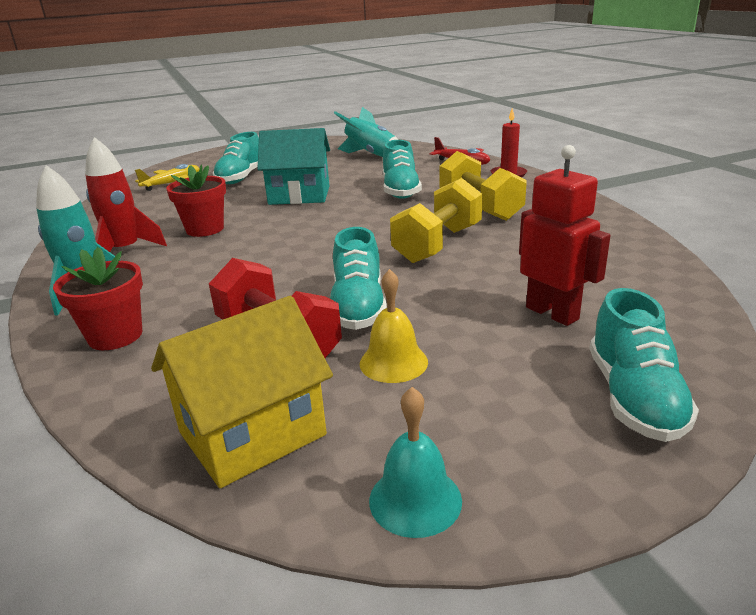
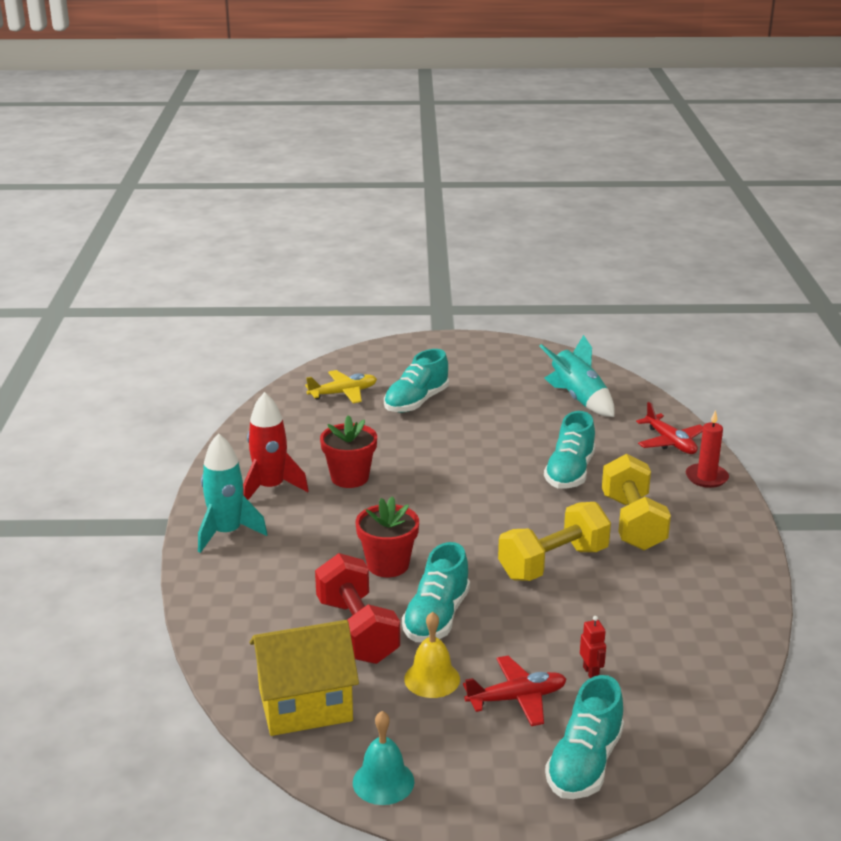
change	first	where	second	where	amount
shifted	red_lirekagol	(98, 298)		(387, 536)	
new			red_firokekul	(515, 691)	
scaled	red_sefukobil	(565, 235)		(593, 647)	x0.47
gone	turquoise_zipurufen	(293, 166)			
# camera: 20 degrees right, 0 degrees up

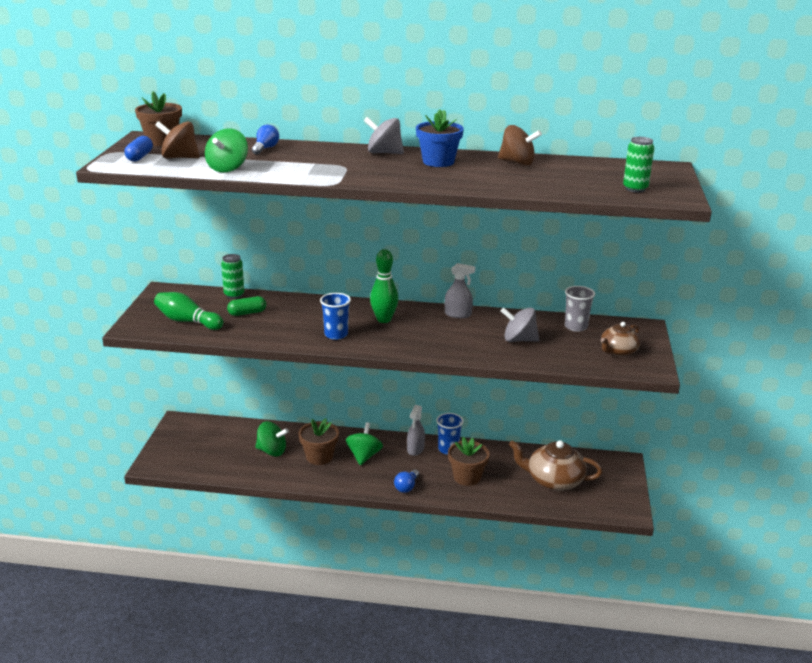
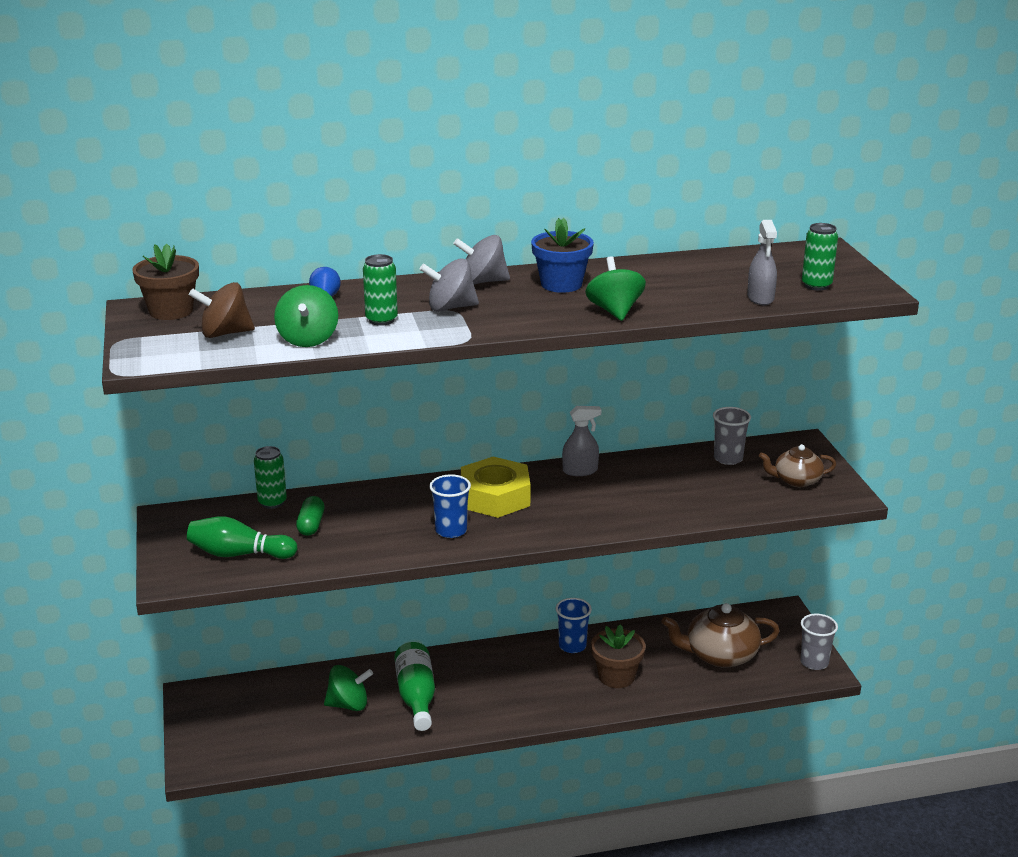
change	first	where	second	where	amount
rotated	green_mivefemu	(246, 306)		(310, 516)	45 degrees counterclockwise
new			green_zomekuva	(380, 290)	
swapped	brown_lirekagol	(318, 441)	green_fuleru	(414, 686)	
shifted	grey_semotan	(520, 324)		(449, 285)	
swapped	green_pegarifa	(384, 286)	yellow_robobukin	(496, 487)	
shifted	green_semotan	(364, 443)		(615, 288)	
shifted	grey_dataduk	(416, 430)		(762, 262)	
rotated	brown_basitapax	(621, 339)		(797, 465)	60 degrees clockwise
new			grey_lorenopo	(819, 642)	
gone	blue_mivefemu	(138, 149)			
gone	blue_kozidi	(406, 481)			
gone	brown_semotan	(520, 145)			
# camera: 20 degrees left, 0 degrees up

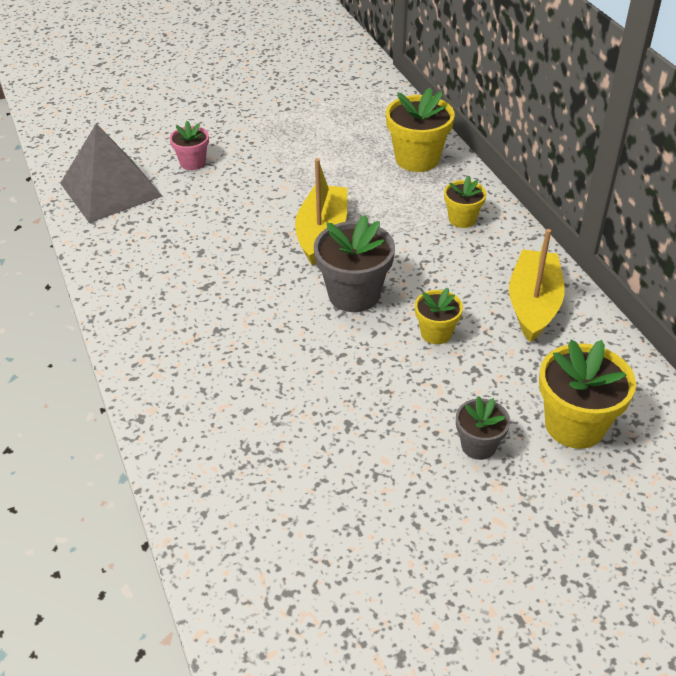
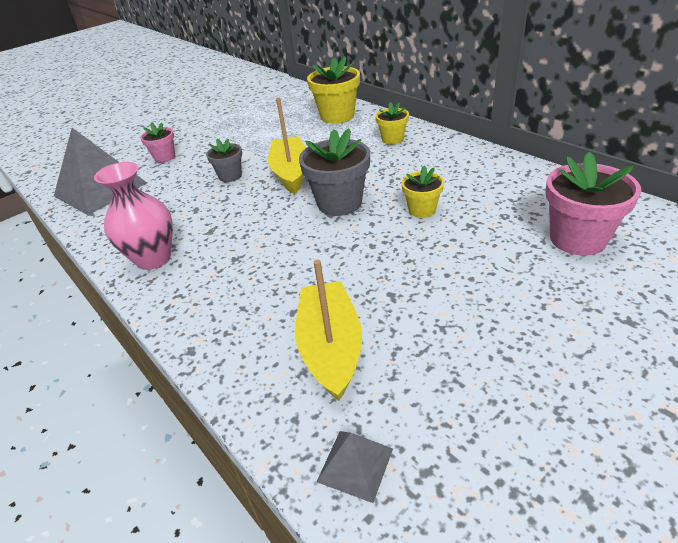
change	first	where	second	where	amount
new			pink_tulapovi	(133, 216)	
shifted	grey_lirekagol	(483, 428)		(224, 160)	
shifted	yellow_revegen	(537, 285)		(328, 330)	
new			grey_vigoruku	(355, 467)	
repainted	yellow_lirekagol	(587, 394)	pink_lirekagol	(593, 204)	
# camera: 15 degrees left, 5 degrees down

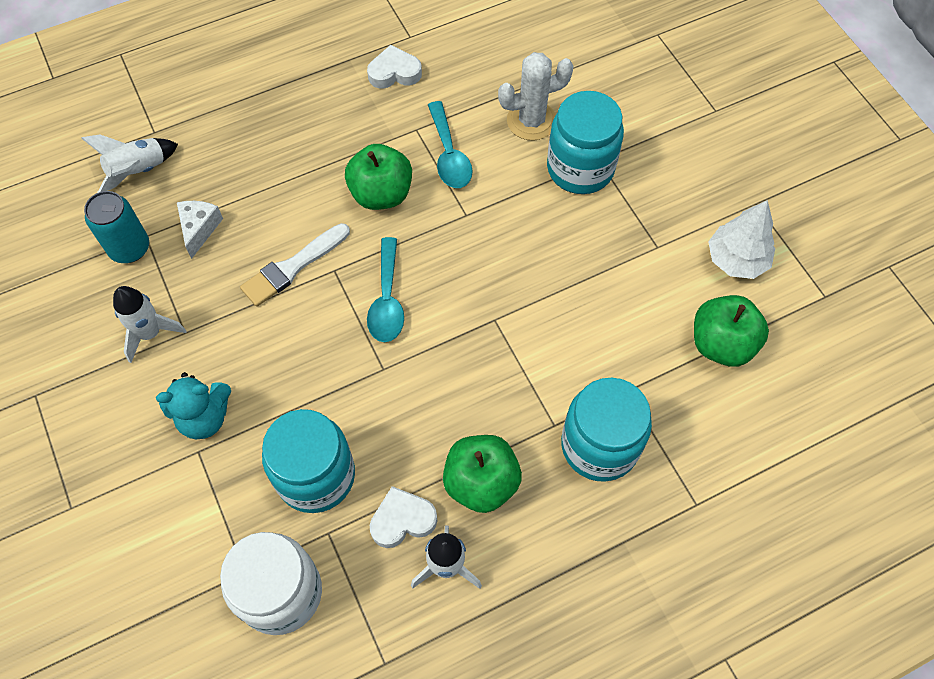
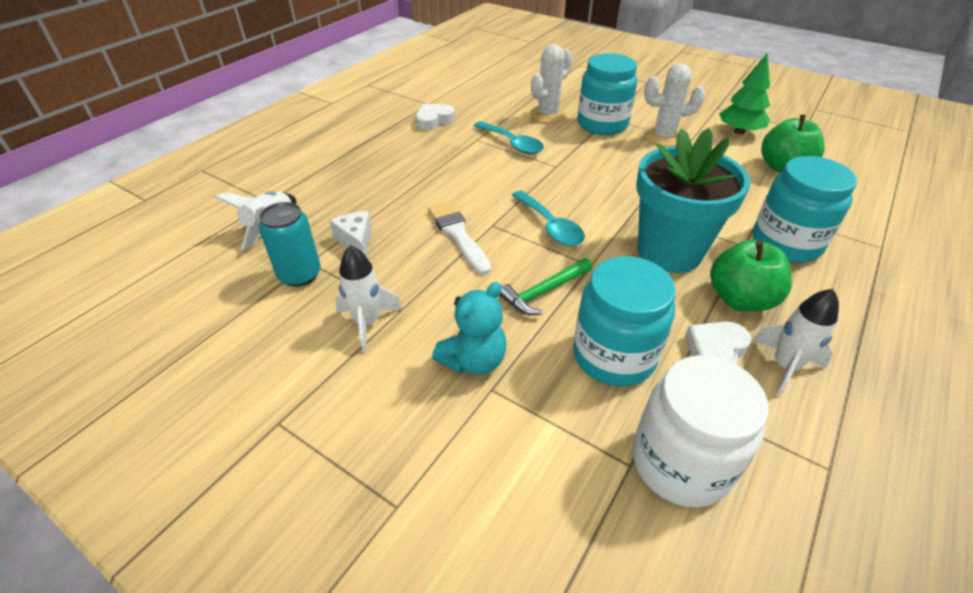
change	first	where	second	where	amount
rotated	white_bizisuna	(295, 265)		(459, 238)	135 degrees clockwise
new			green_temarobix	(545, 286)	
new			turquoise_lirekagol	(693, 200)	
new			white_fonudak	(674, 105)	
repainted	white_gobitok	(741, 239)	green_gobitok	(744, 93)	
gone	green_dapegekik	(378, 177)			
# camera: 30 degrees left, 20 degrees down

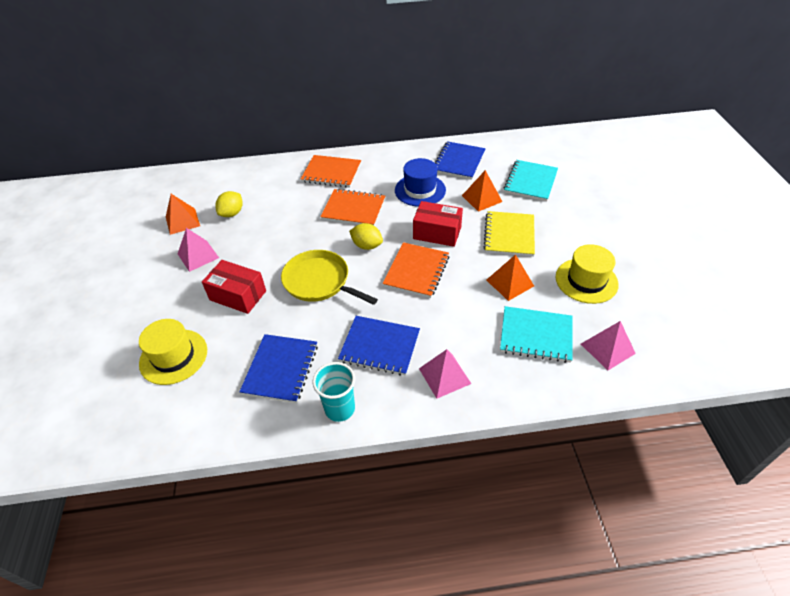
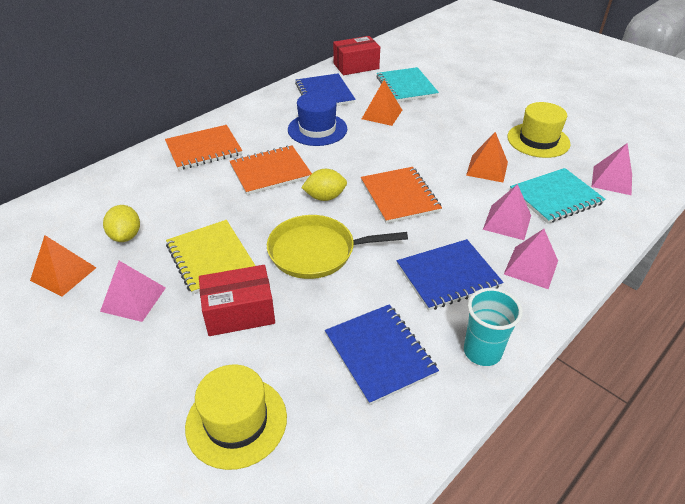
change	first	where	second	where	amount
shifted	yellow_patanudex	(509, 234)		(211, 257)	
shifted	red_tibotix	(438, 224)		(356, 55)	
new			pink_vigoruku	(507, 212)	
# camera: 40 degrees left, 5 degrees down

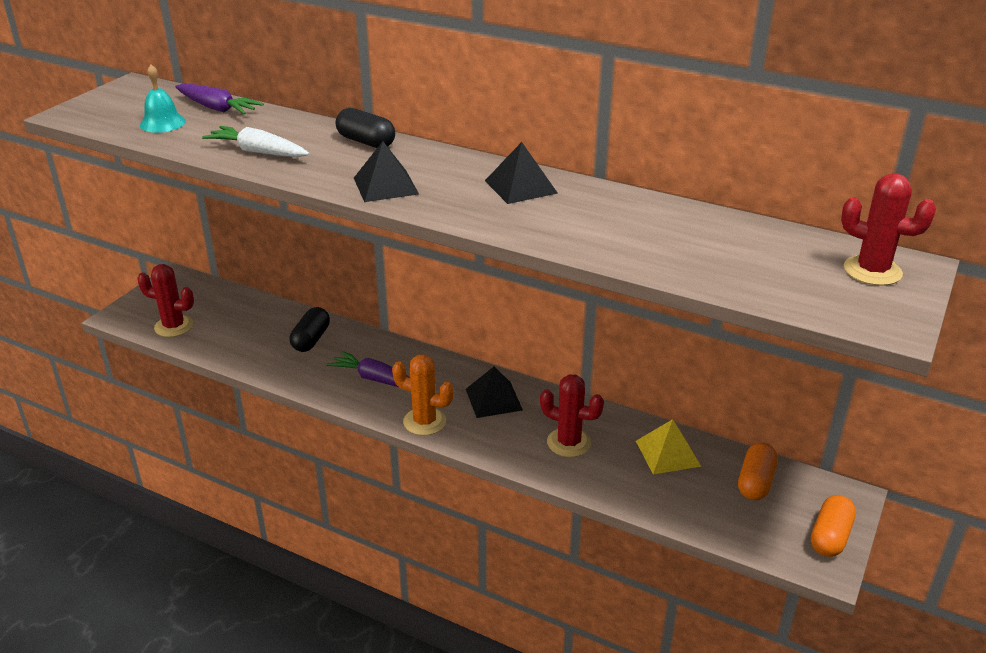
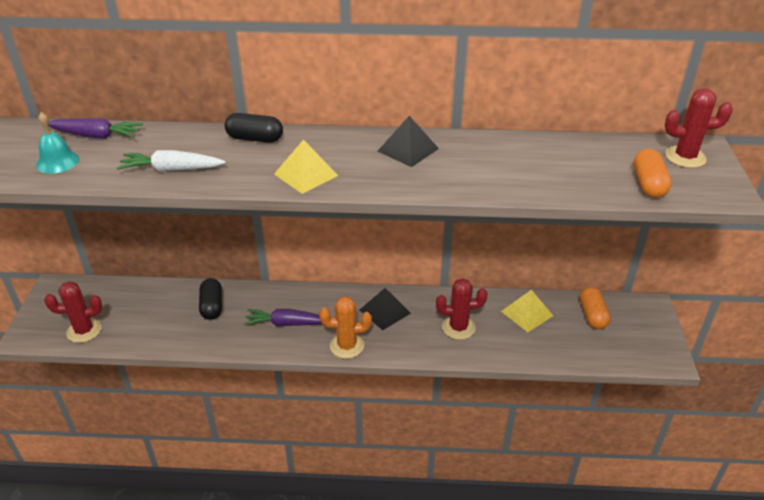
change	first	where	second	where	amount
repainted	black_vigoruku	(386, 171)	yellow_vigoruku	(306, 167)	
shifted	orange_mivefemu	(833, 526)		(653, 173)	
# camera: 25 degrees left, 5 degrees up

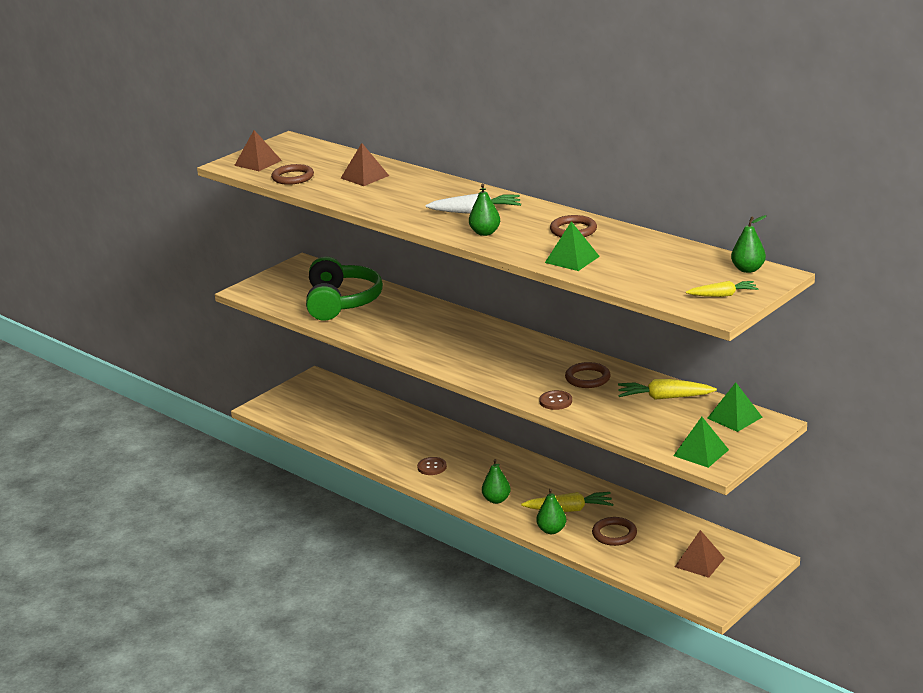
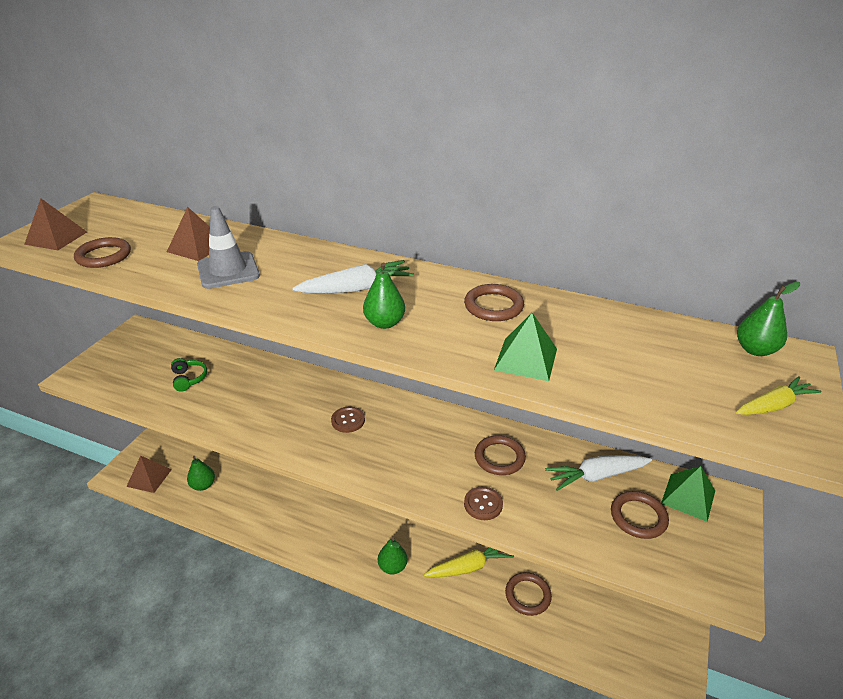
change	first	where	second	where	amount
shifted	brown_vigoruku	(700, 554)		(149, 474)	
scaled	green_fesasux	(344, 289)		(189, 375)	x0.42
shifted	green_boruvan	(551, 511)		(201, 473)	
new			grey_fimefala	(228, 247)	
shifted	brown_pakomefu	(432, 466)		(348, 420)	
repainted	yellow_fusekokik	(667, 389)	white_fusekokik	(598, 473)	
new			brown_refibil	(640, 515)	
gone	green_vigoruku	(701, 442)			
# camera: 20 degrees left, 10 degrees up

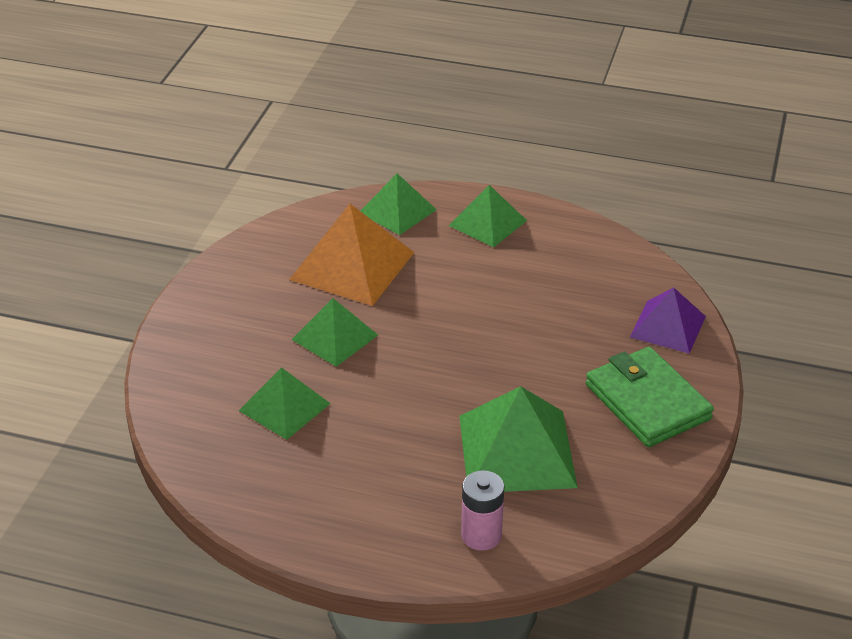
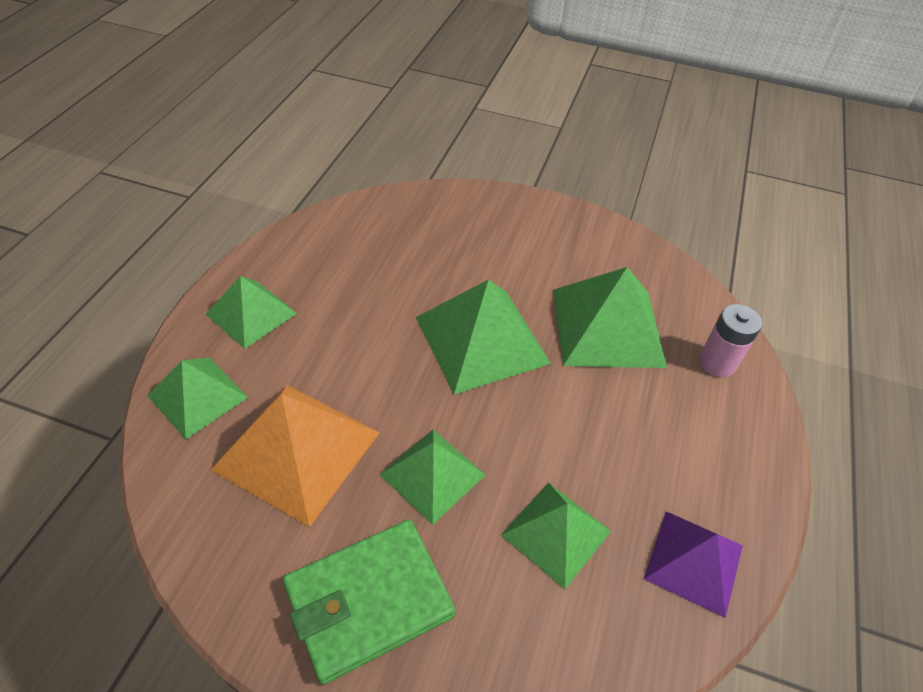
change	first	where	second	where	amount
shifted	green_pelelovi	(650, 397)		(369, 602)	
new			green_vigoruku	(483, 336)	
shifted	purple_vigoruku	(668, 320)		(693, 564)	
# camera: 90 degrees left, 10 degrees up

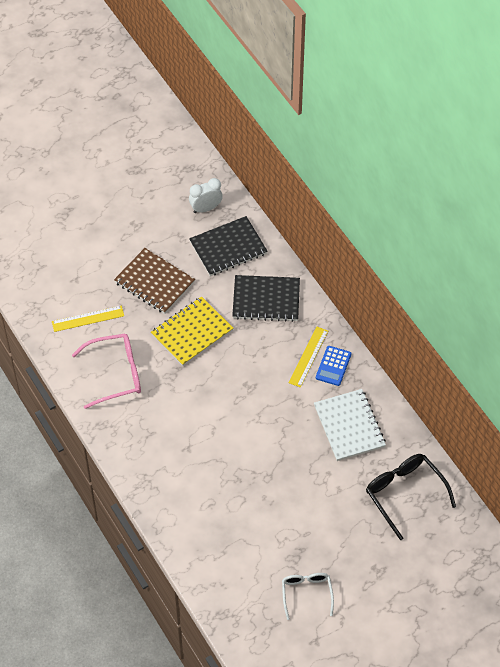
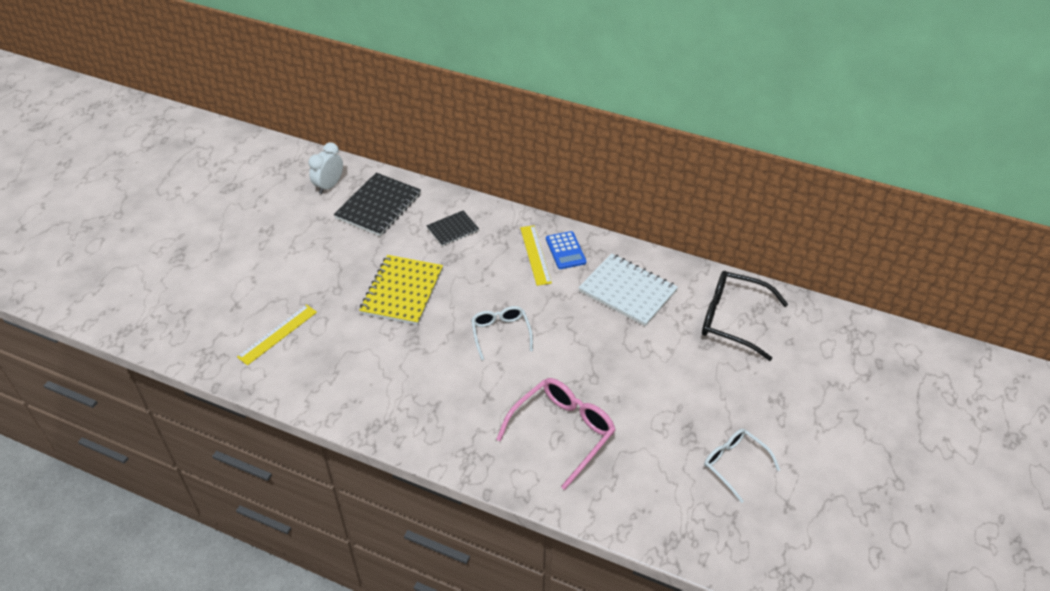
change	first	where	second	where	amount
scaled	black_patanudex	(266, 298)		(452, 228)	x0.57
new			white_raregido	(502, 333)	
shifted	pink_raregido	(106, 371)		(556, 434)	
gone	brown_patanudex	(154, 281)			
# camera: 35 degrees left, 10 degrees down

